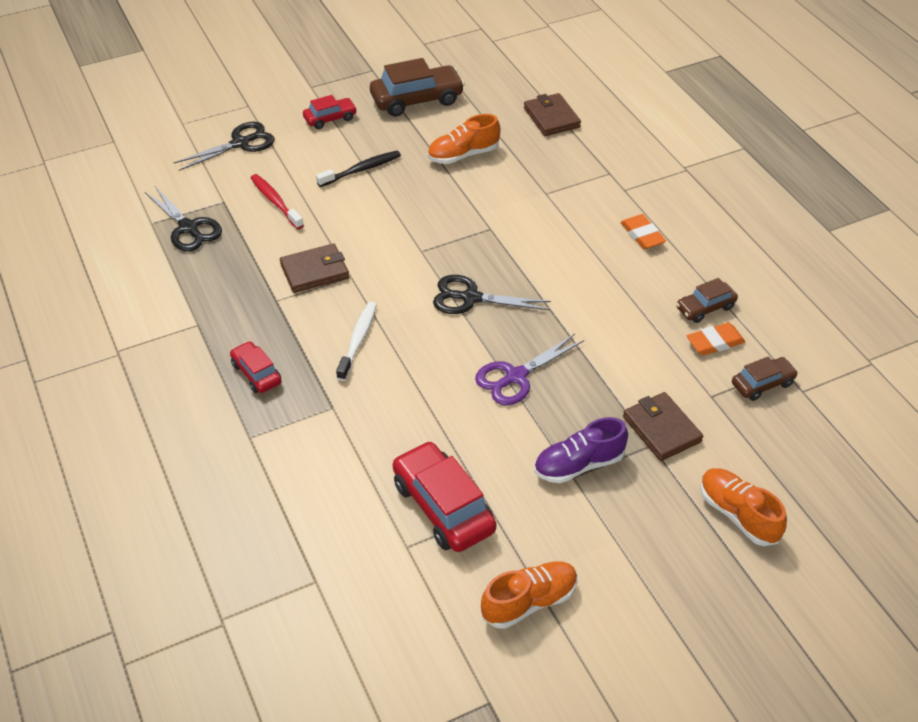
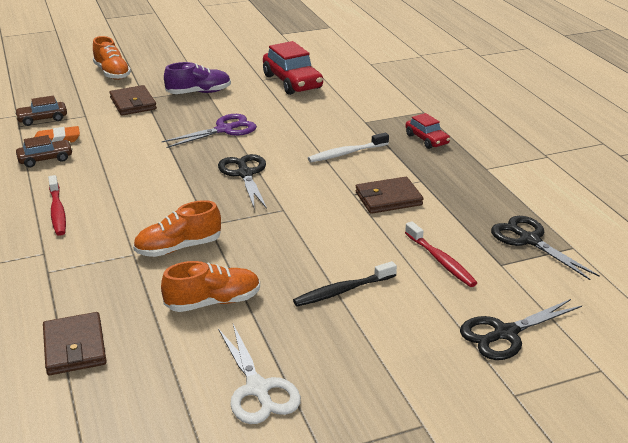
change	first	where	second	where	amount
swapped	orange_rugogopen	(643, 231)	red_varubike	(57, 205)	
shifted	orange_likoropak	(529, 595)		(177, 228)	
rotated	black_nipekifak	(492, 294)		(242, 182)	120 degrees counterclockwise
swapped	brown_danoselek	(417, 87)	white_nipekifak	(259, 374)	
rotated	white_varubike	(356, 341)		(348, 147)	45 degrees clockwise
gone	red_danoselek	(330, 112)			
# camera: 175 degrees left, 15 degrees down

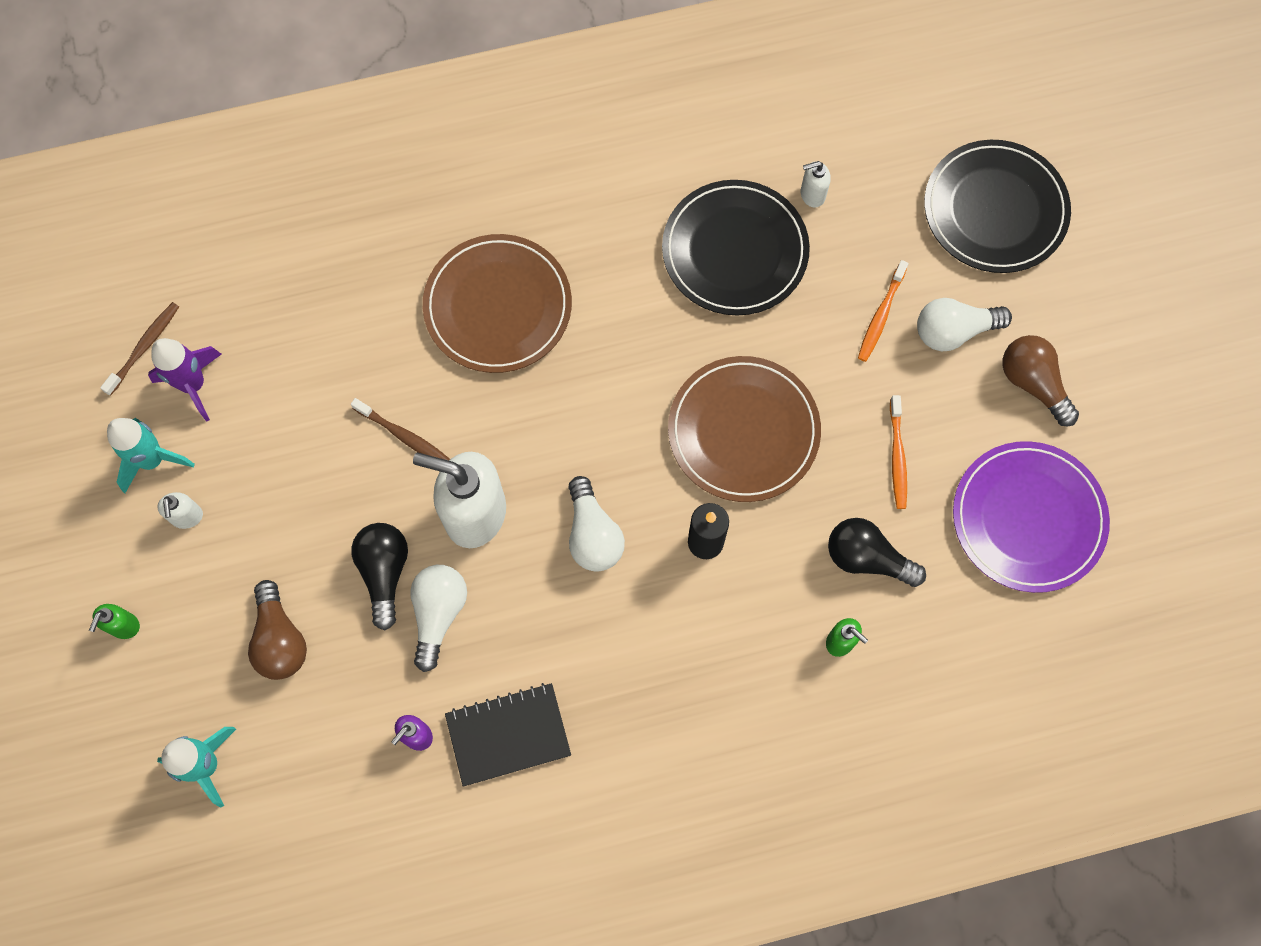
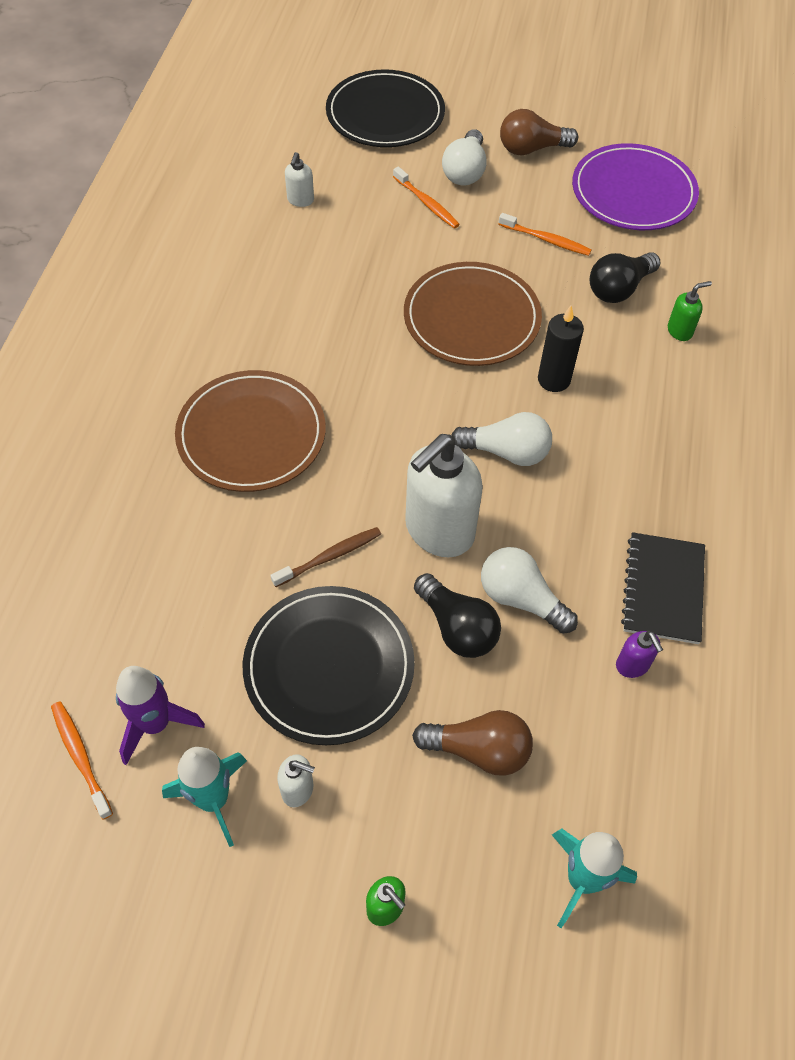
change	first	where	second	where	amount
repainted	brown_varubike	(139, 349)	orange_varubike	(82, 760)	
shifted	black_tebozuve	(736, 247)		(329, 665)	
rotated	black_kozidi	(379, 576)		(457, 615)	150 degrees counterclockwise
# camera: 65 degrees left, 15 degrees down

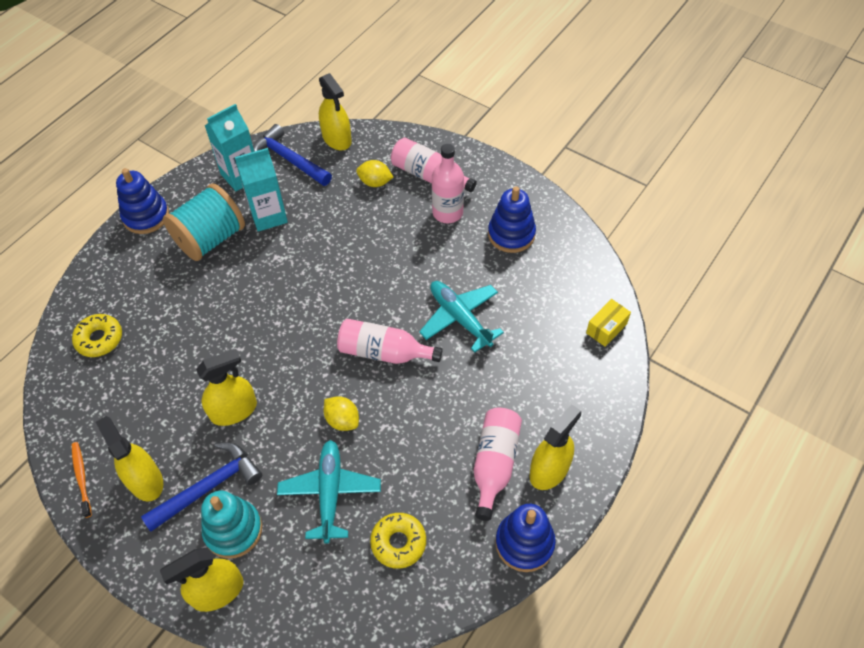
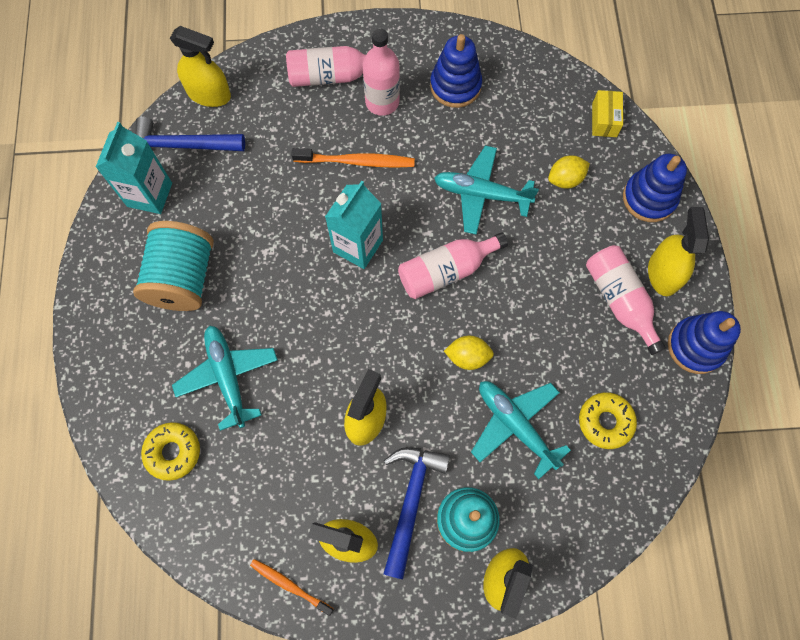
change	first	where	second	where	amount
new			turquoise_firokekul	(225, 378)	
new			orange_varubike	(353, 158)	
shifted	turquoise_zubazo	(261, 190)		(354, 225)	
shifted	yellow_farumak	(374, 173)		(569, 172)	
shifted	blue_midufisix	(142, 201)		(655, 187)	
# camera: 40 degrees left, 15 degrees up

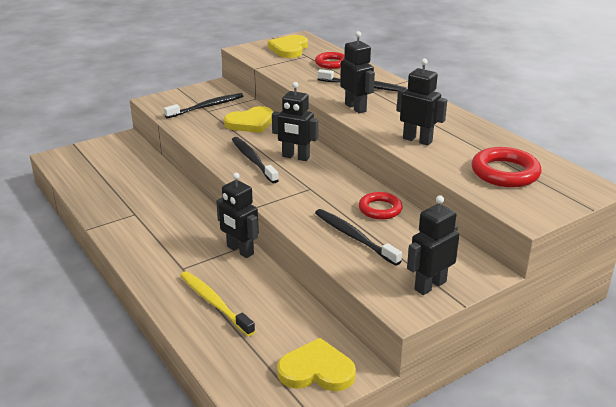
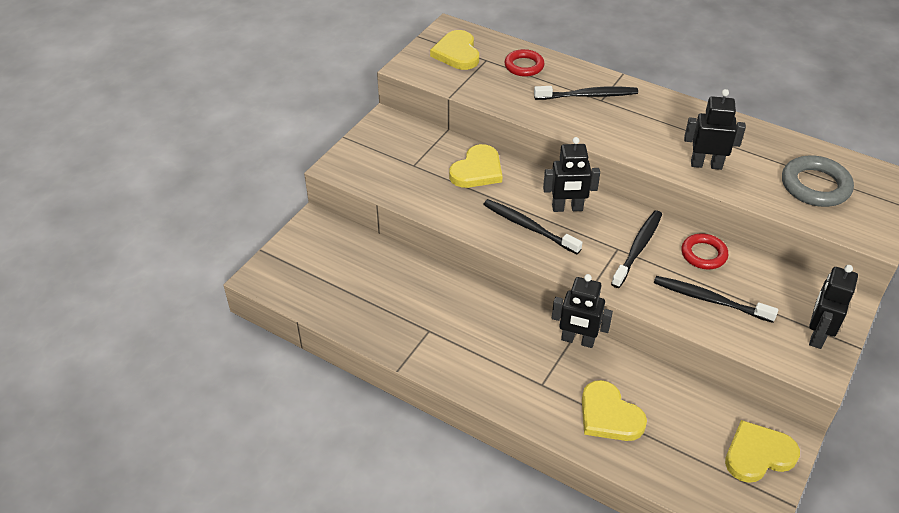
change	first	where	second	where	amount
swapped	yellow_varubike	(217, 303)	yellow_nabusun	(614, 410)	
shifted	black_varubike	(203, 105)		(636, 249)	
repainted	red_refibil	(506, 167)	grey_refibil	(818, 181)	
gone	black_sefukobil	(357, 72)			
# camera: 25 degrees left, 15 degrees up

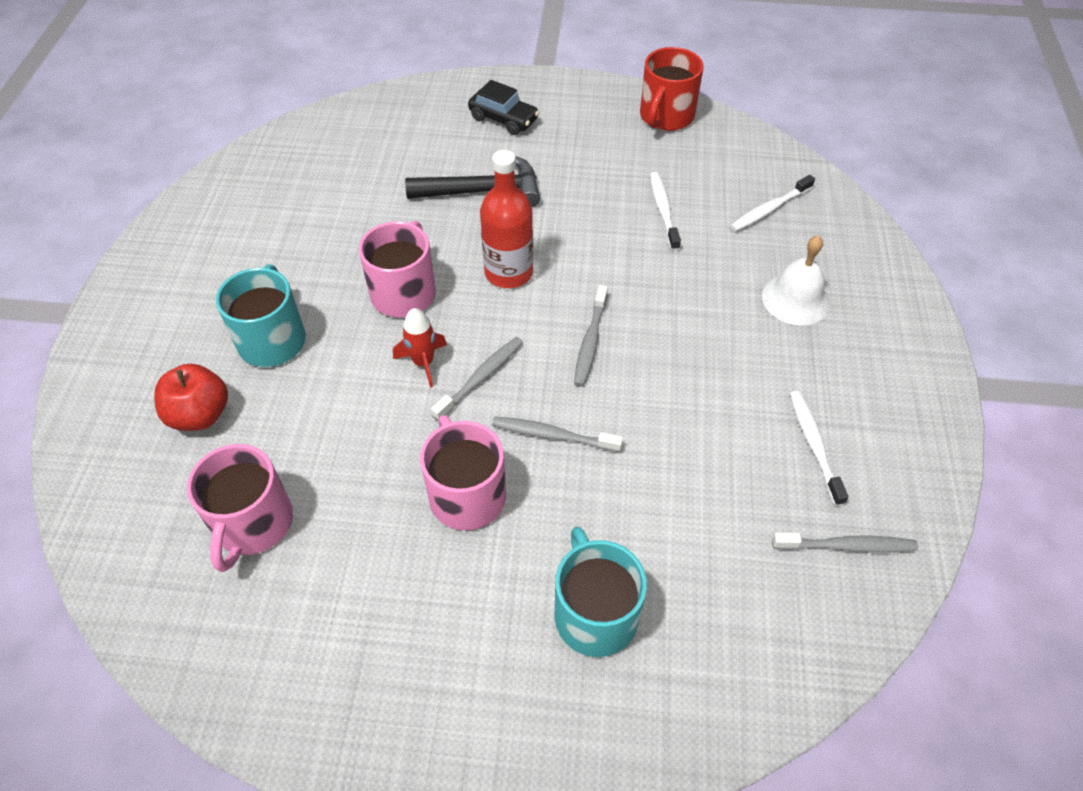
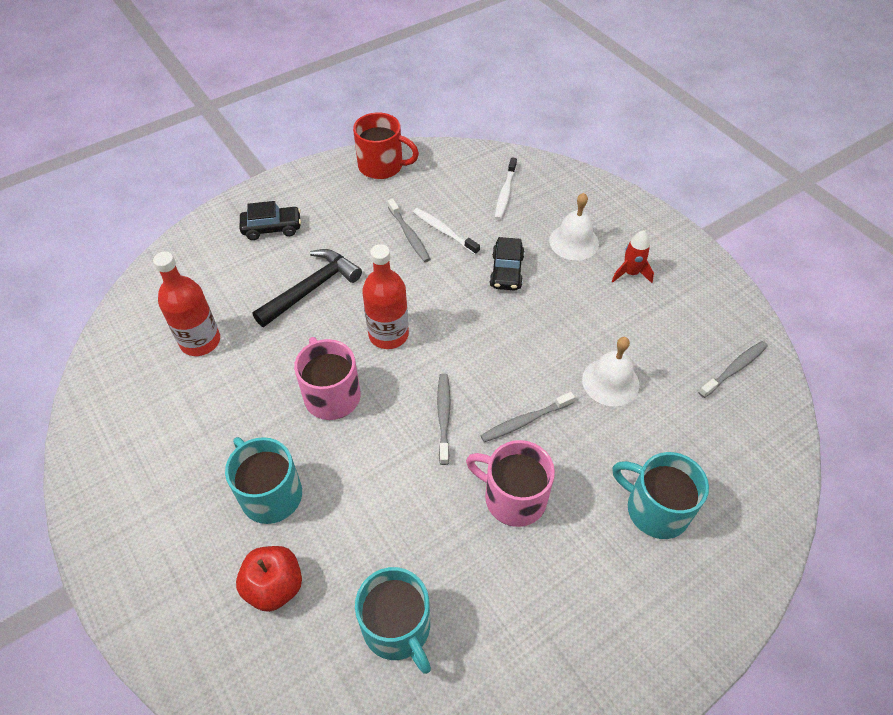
change	first	where	second	where	amount
new			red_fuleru	(186, 303)	
rotated	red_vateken	(671, 89)		(386, 145)	60 degrees counterclockwise
repainted	pink_vateken	(240, 508)	turquoise_vateken	(393, 620)	
shifted	grey_varubike	(591, 336)		(409, 230)	
new			black_danoselek	(507, 263)	
new			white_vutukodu	(610, 371)	
shifted	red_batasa	(420, 348)		(633, 256)	
gone	white_varubike	(819, 448)			
# camera: 40 degrees left, 0 degrees up

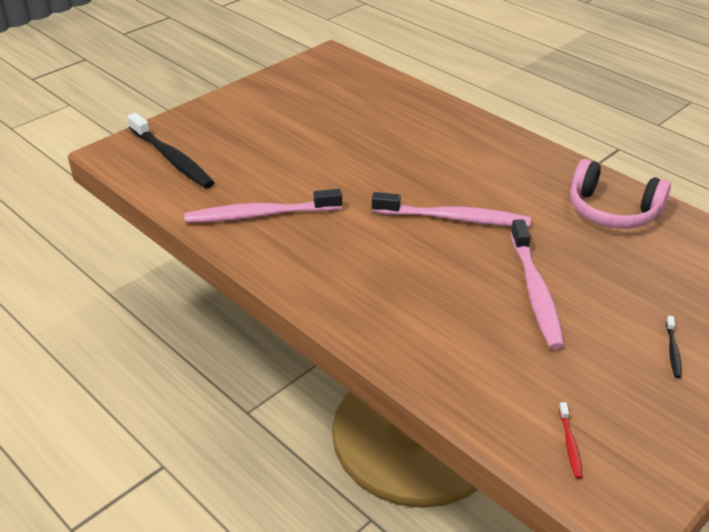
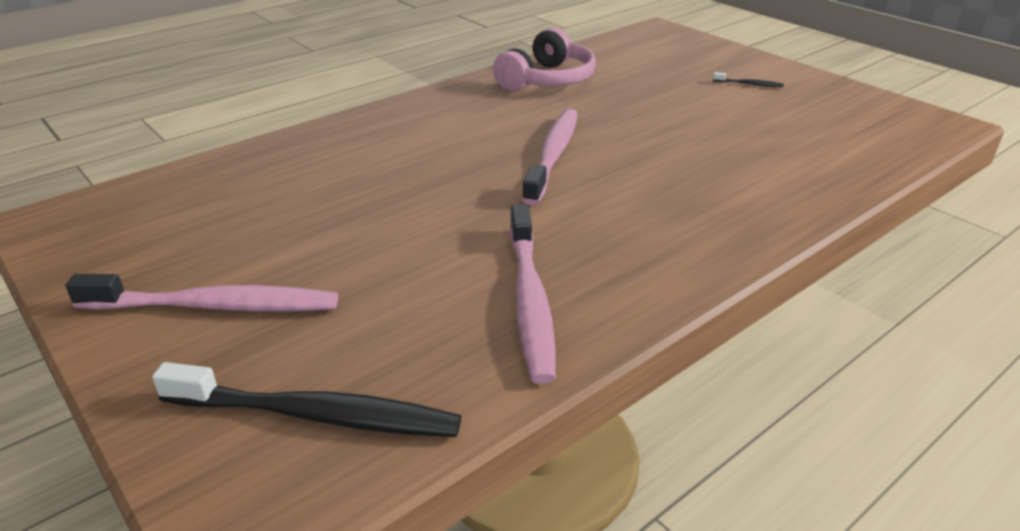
change	first	where	second	where	amount
shifted	pink_varubike	(537, 284)		(201, 293)	
rotated	black_varubike	(171, 150)		(306, 399)	45 degrees clockwise
gone	red_varubike	(571, 440)			
# camera: 85 degrees left, 5 degrees down

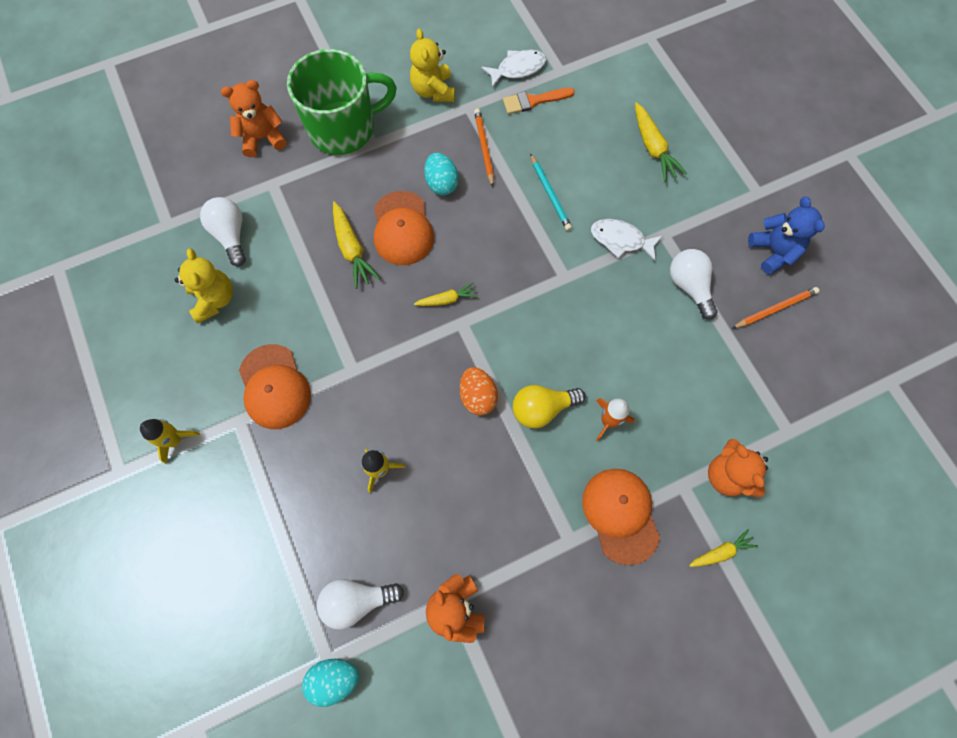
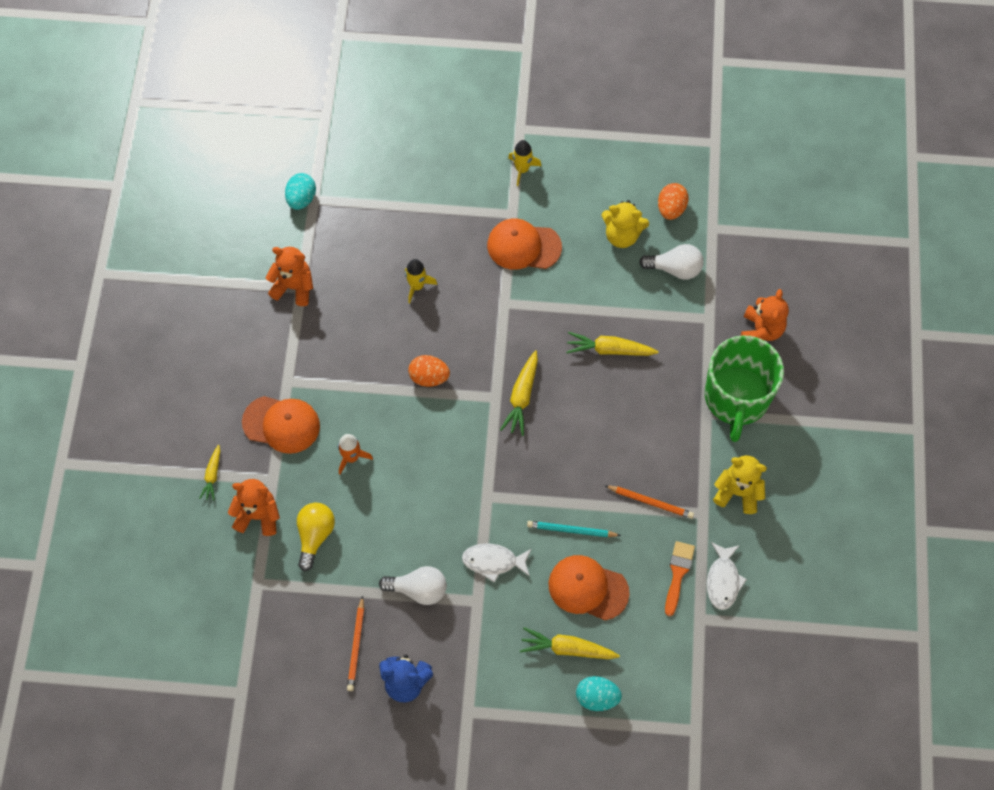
change	first	where	second	where	amount
shifted	yellow_kozidi	(549, 407)		(316, 537)	
rotated	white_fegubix	(627, 240)		(497, 563)	135 degrees counterclockwise
scaled	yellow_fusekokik	(446, 294)		(519, 393)	x1.60
shifted	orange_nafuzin	(404, 228)		(588, 587)	
shifted	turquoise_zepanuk	(441, 174)		(599, 693)	
new			orange_zepanuk	(673, 201)	
gone	white_kozidi	(360, 604)			
# camera: 120 degrees right, 5 degrees down

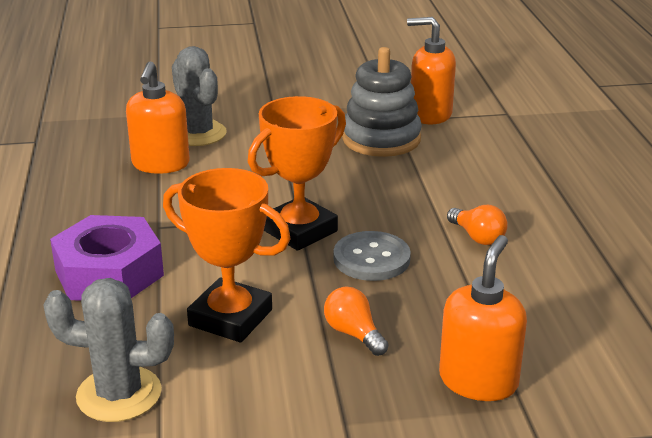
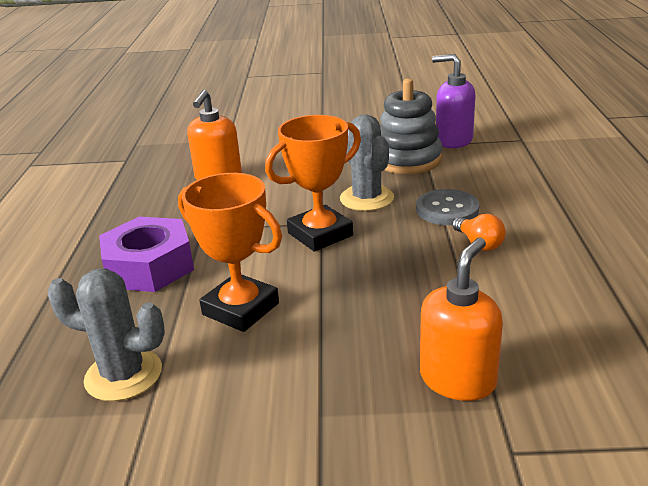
change	first	where	second	where	amount
shifted	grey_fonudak	(199, 96)		(367, 163)	
shifted	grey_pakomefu	(372, 256)		(448, 207)	
repainted	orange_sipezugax	(431, 70)	purple_sipezugax	(453, 101)	
gone	orange_kozidi	(356, 321)			
# camera: 10 degrees right, 0 degrees up

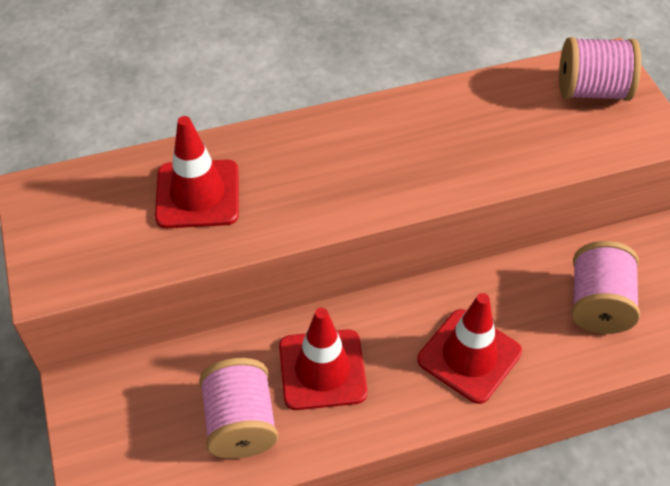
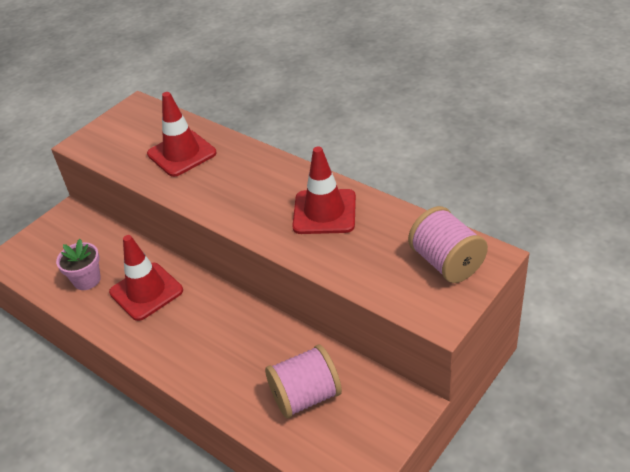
change	first	where	second	where	amount
swapped	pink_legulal	(238, 408)	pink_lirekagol	(78, 264)	
shifted	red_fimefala	(469, 348)		(324, 190)	
# camera: 60 degrees right, 10 degrees down

